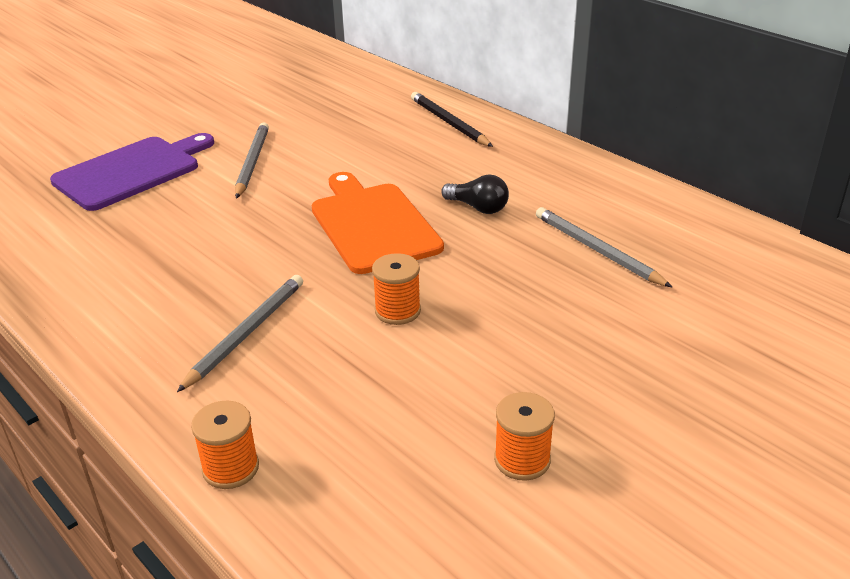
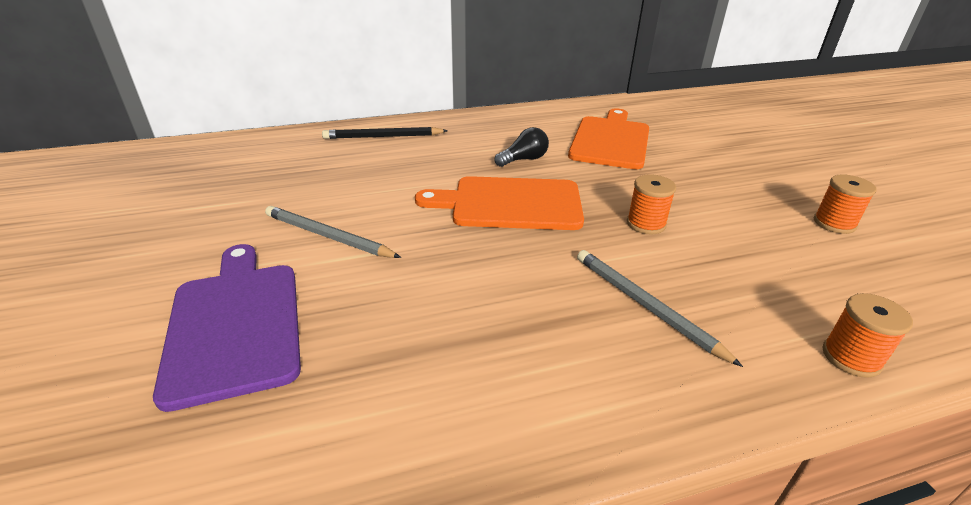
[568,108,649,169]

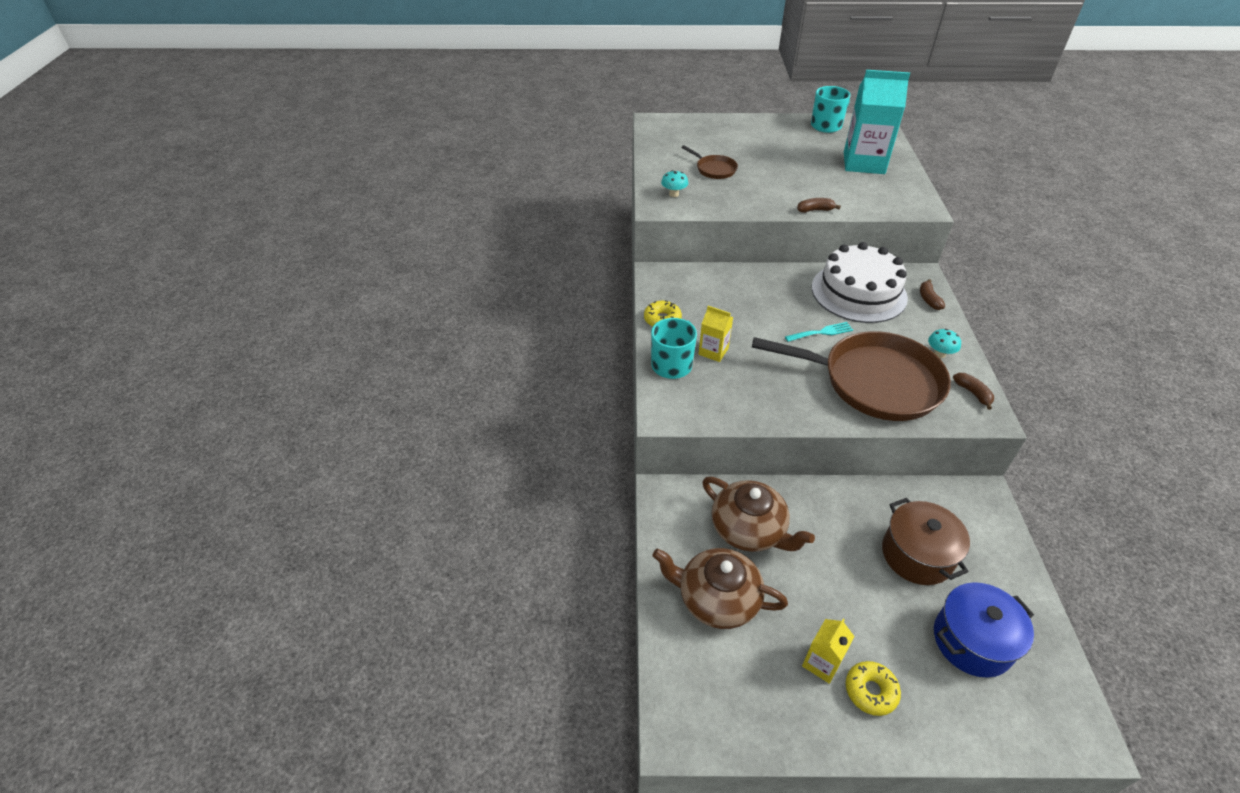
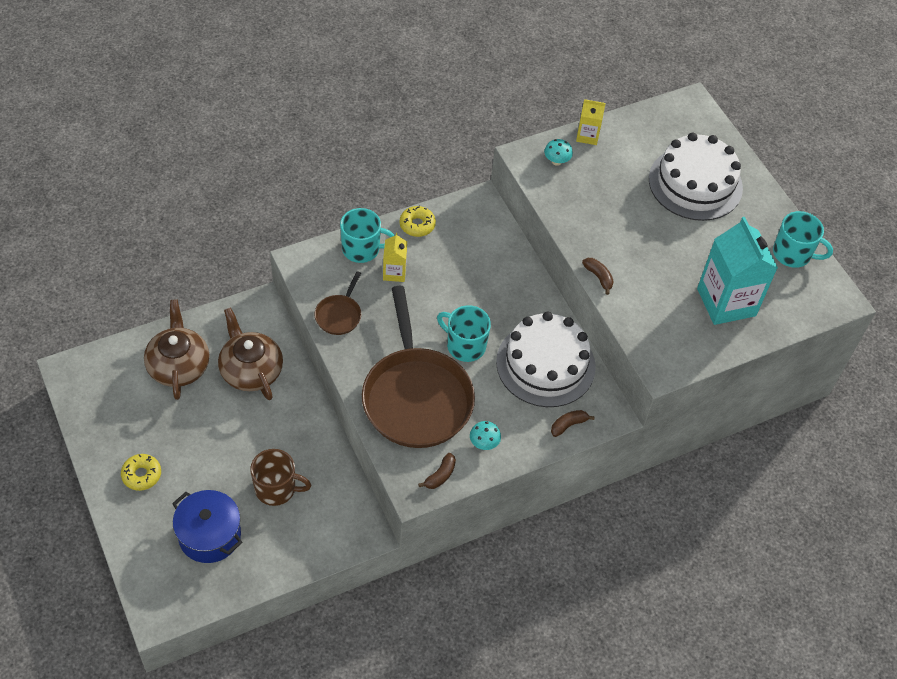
[218,307,283,400]
[250,449,311,506]
[314,271,361,335]
[437,305,491,362]
[576,99,606,145]
[649,133,743,221]

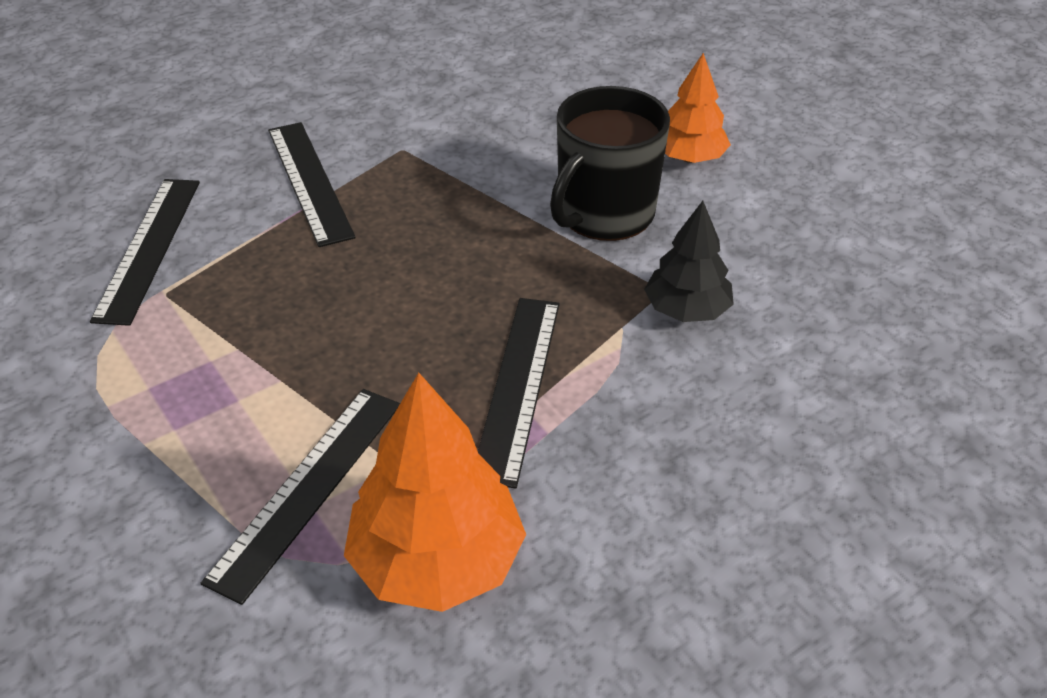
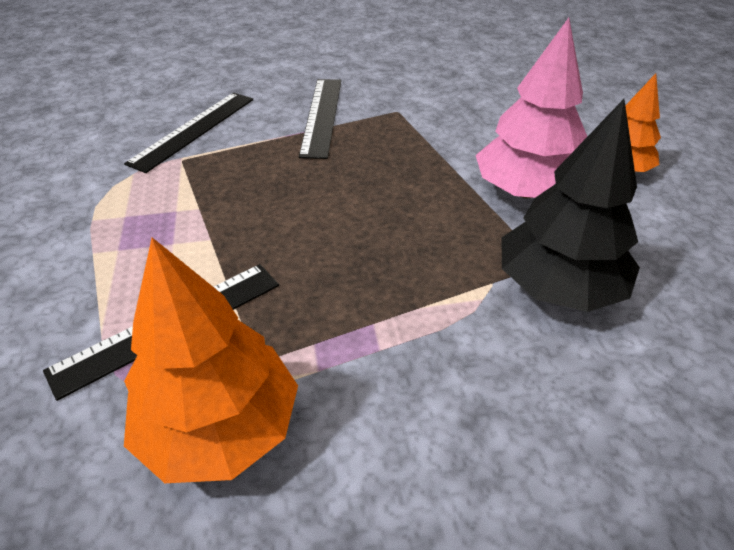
[476,18,587,198]
[502,99,640,312]
[478,298,560,489] (first image)

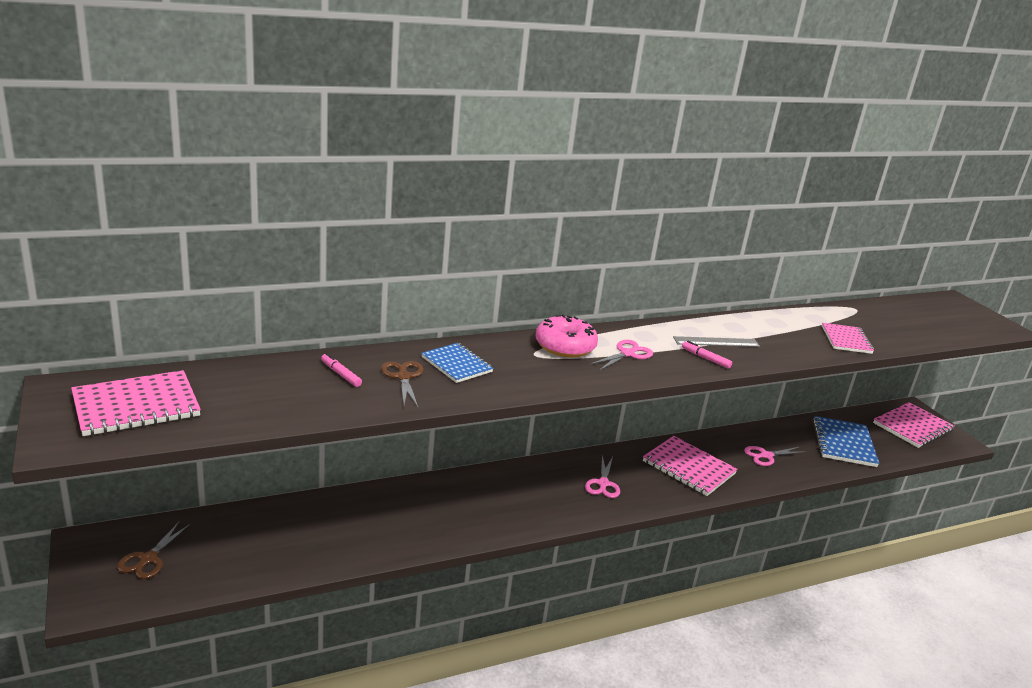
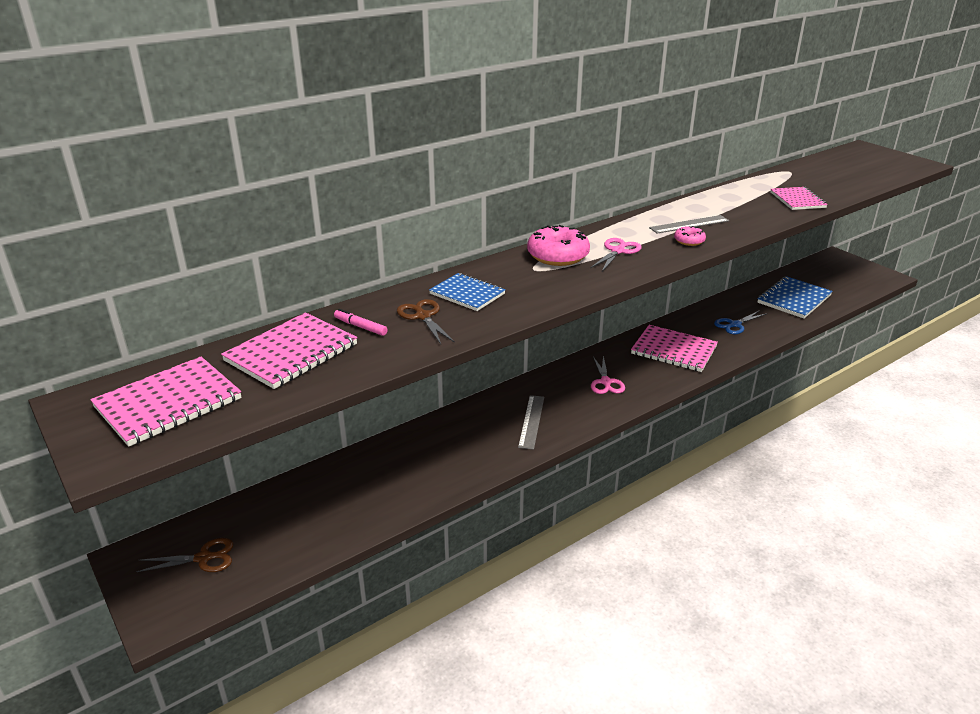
[136,538,234,572]
[221,312,357,389]
[518,395,544,450]
[674,226,706,246]
[714,310,766,334]
[757,276,833,319]

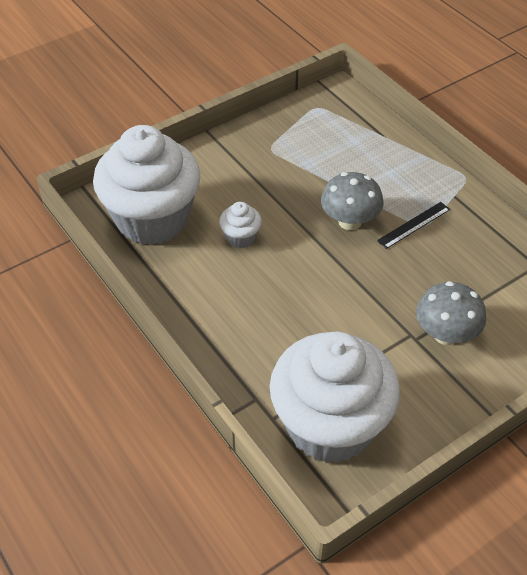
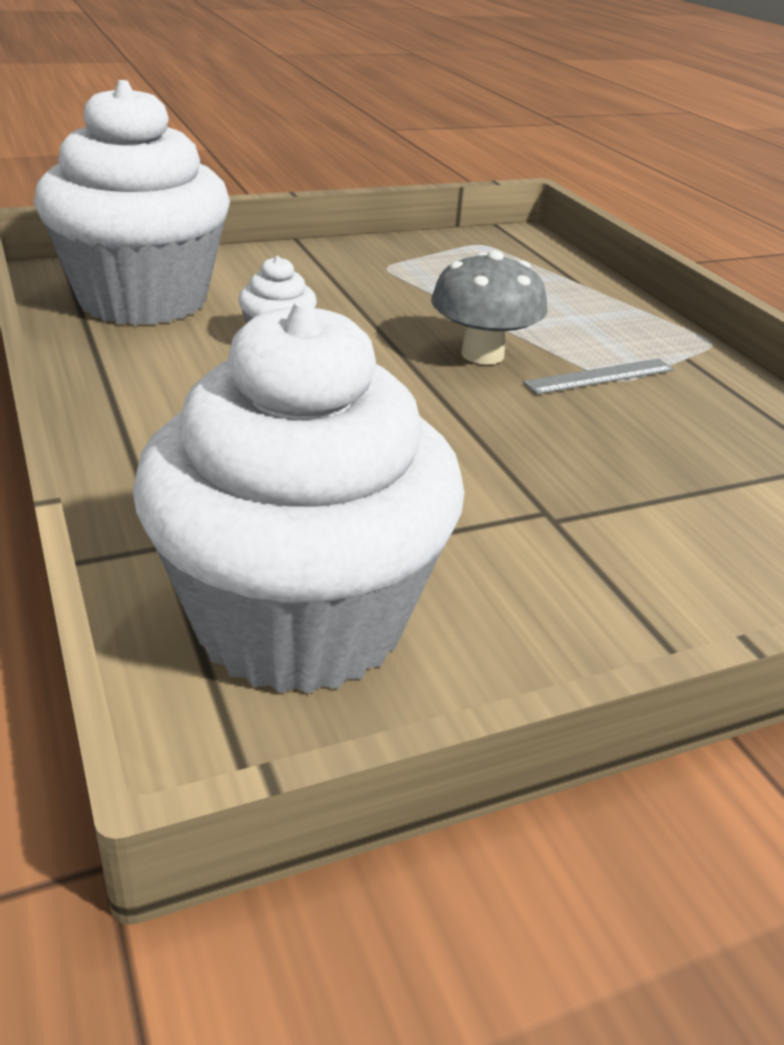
[523,358,674,394]
[416,281,486,345] (first image)

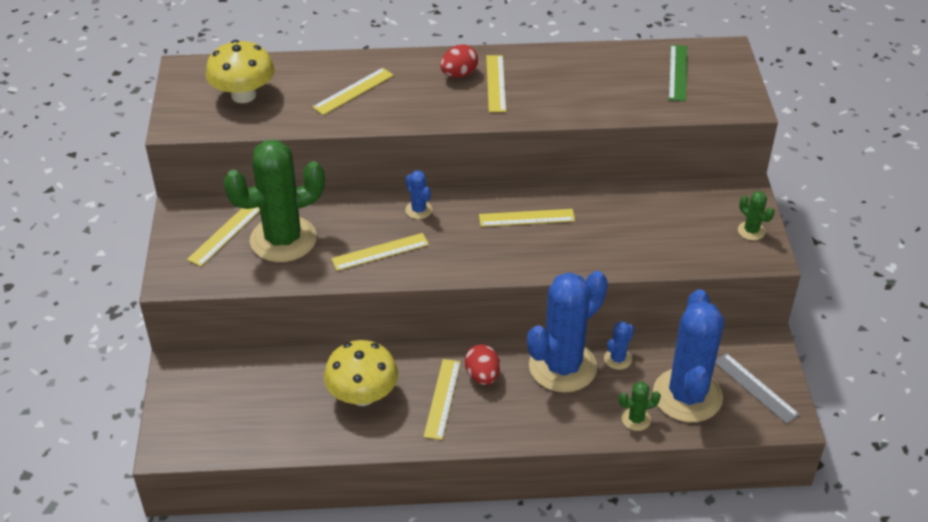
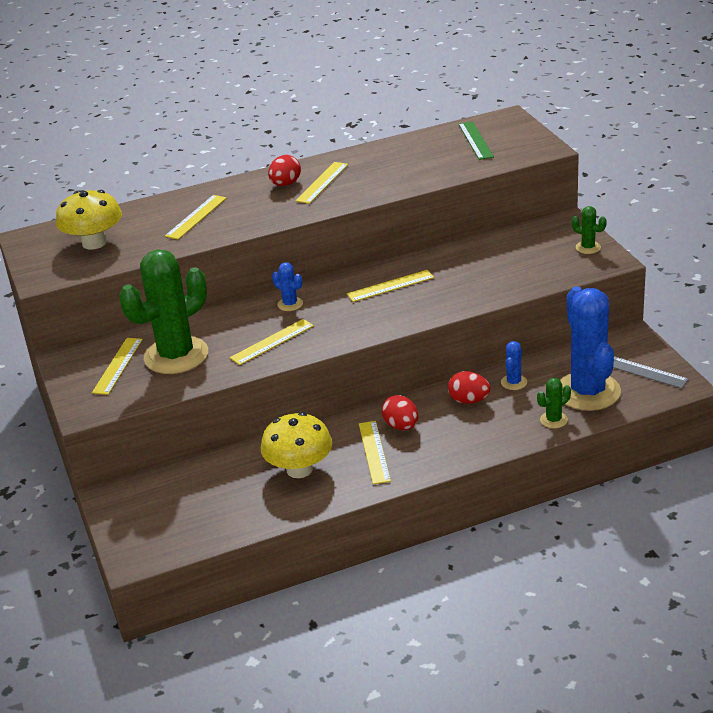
[295,162,348,204]
[448,371,491,404]

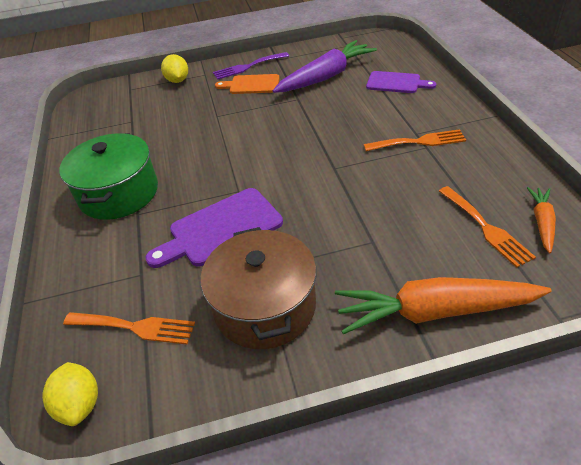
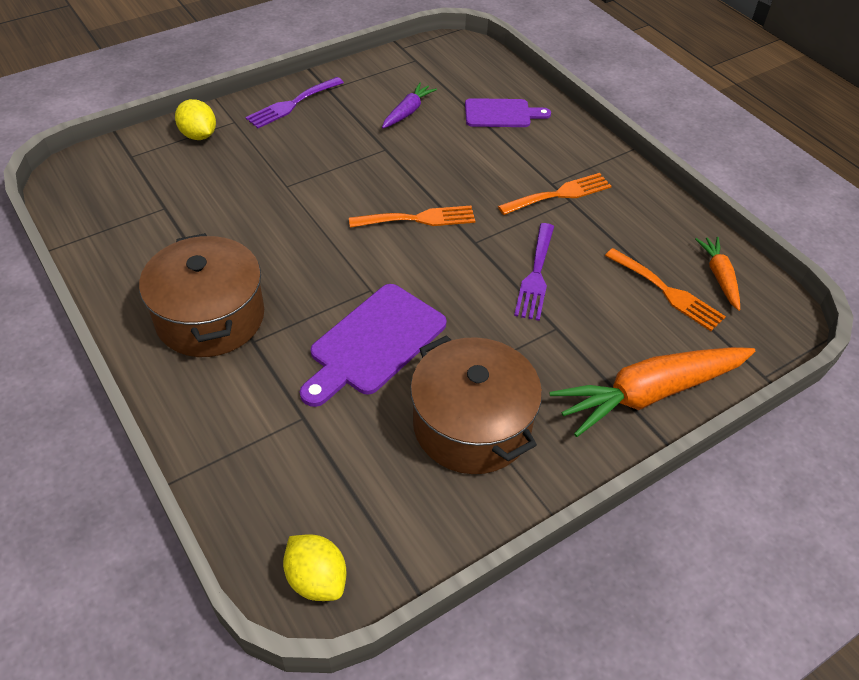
[139,233,264,357]
[349,206,475,228]
[382,83,437,128]
[514,223,554,321]
[215,74,280,94] (first image)

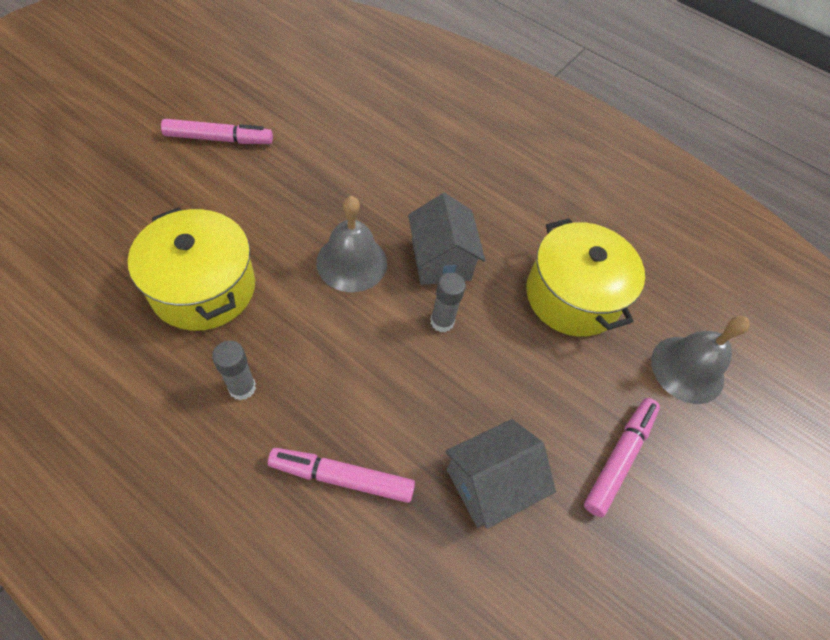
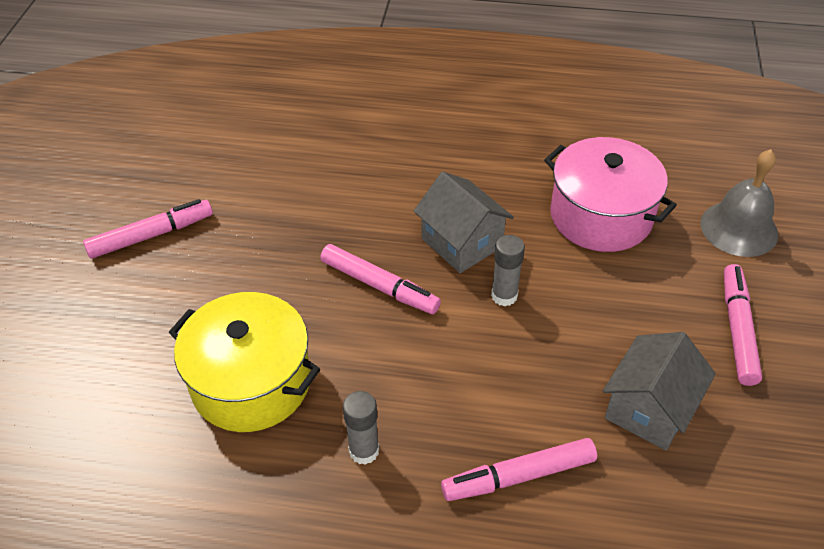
[320,244,441,314]
[544,137,677,252]

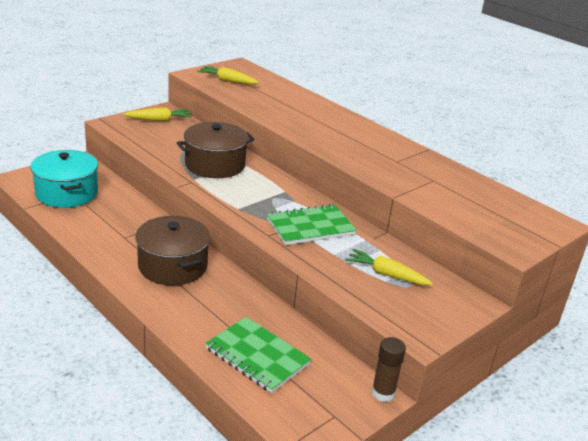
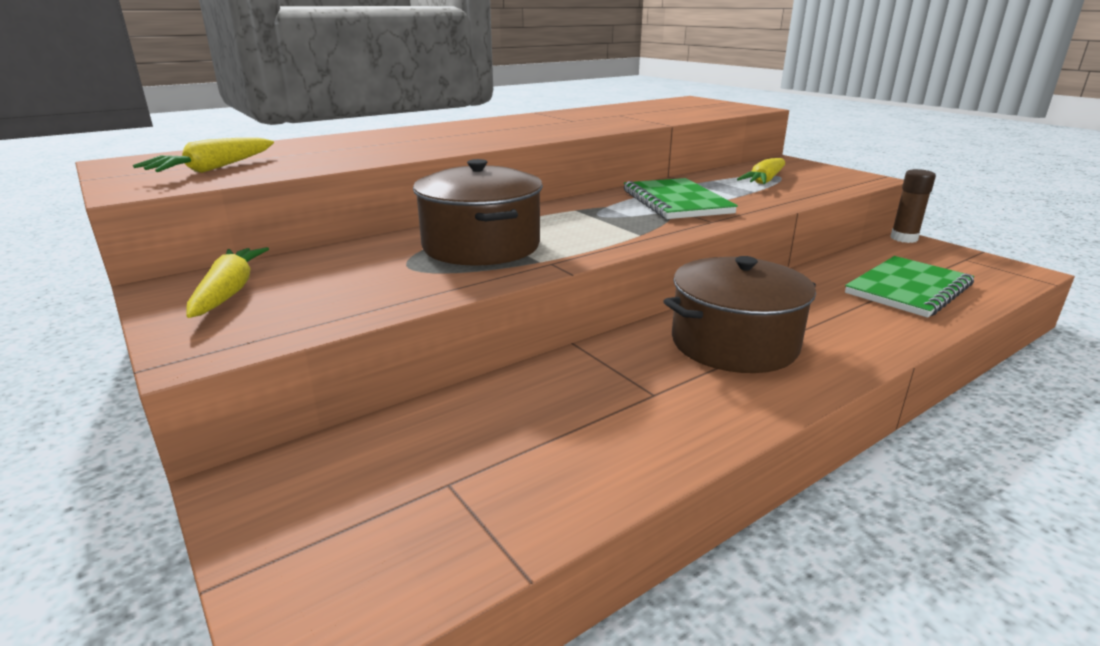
[30,150,98,208] (first image)

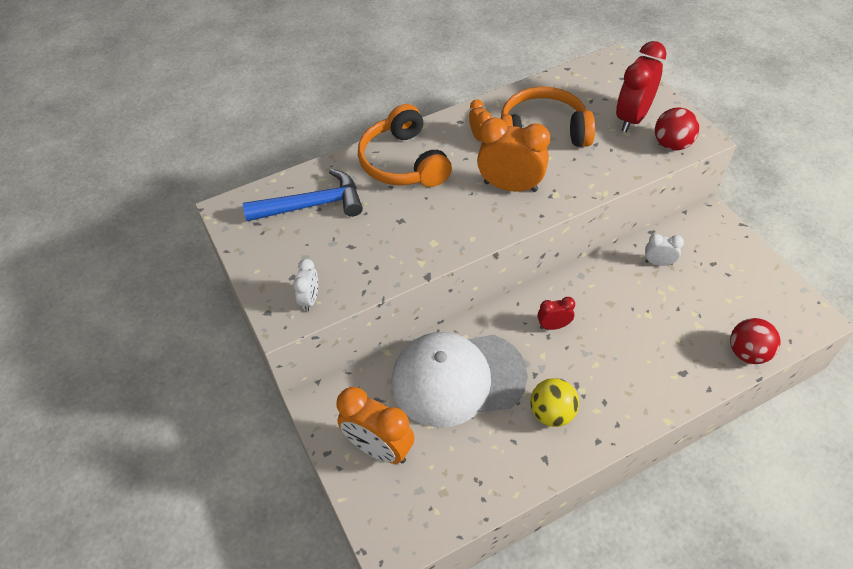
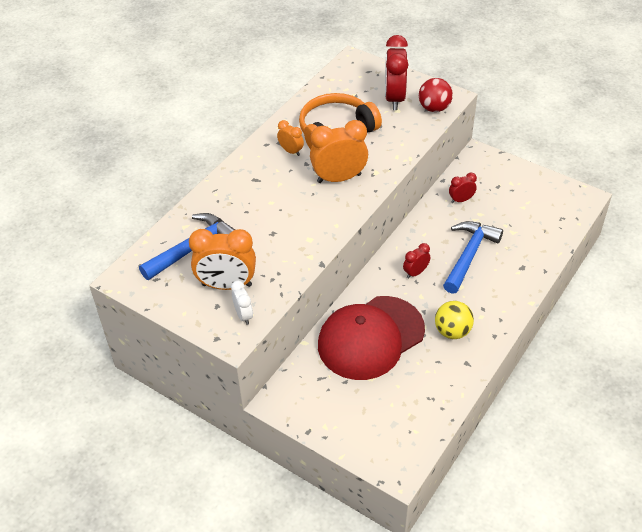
[189,229,256,290]
[318,296,425,380]
[443,221,503,294]
[449,173,477,203]
[358,104,452,187] (first image)
[730,318,780,364] (first image)

